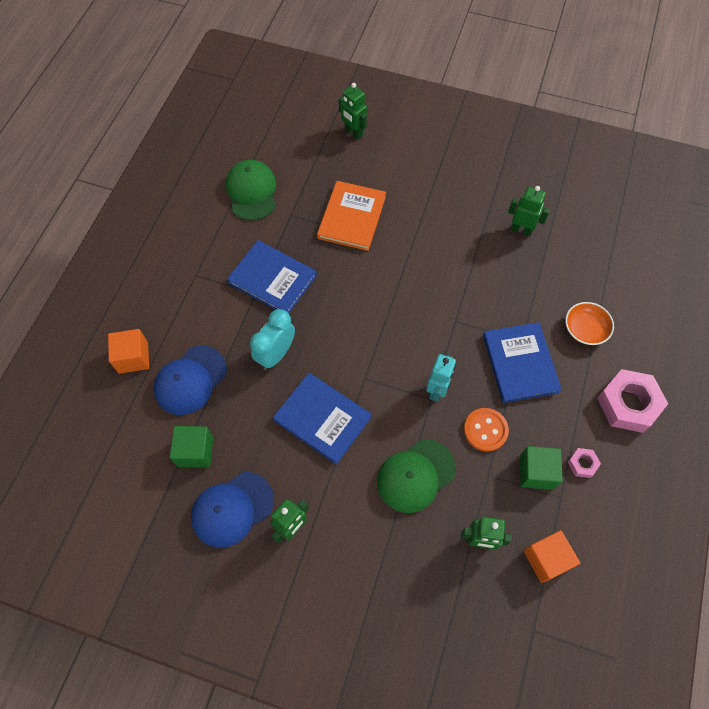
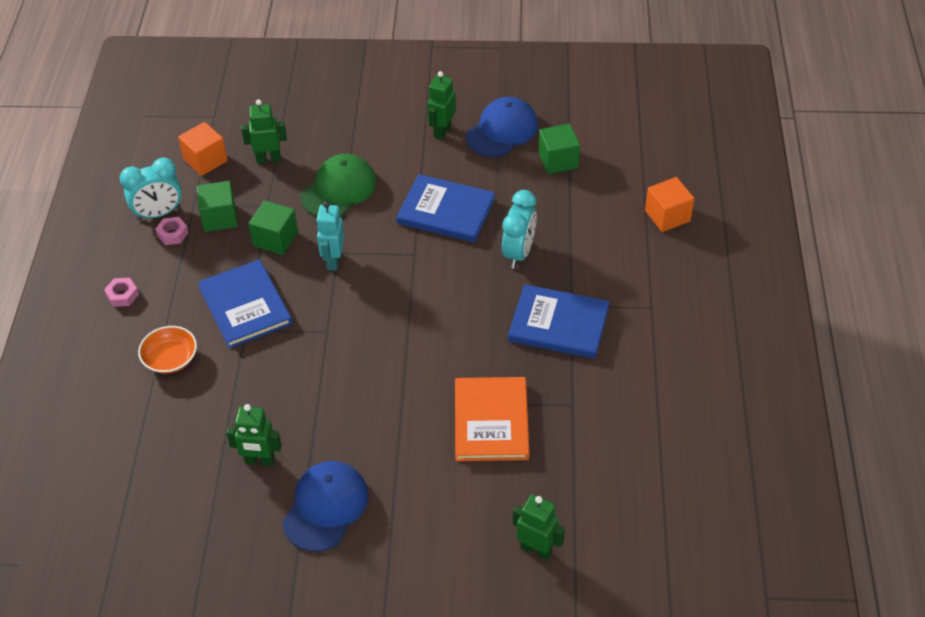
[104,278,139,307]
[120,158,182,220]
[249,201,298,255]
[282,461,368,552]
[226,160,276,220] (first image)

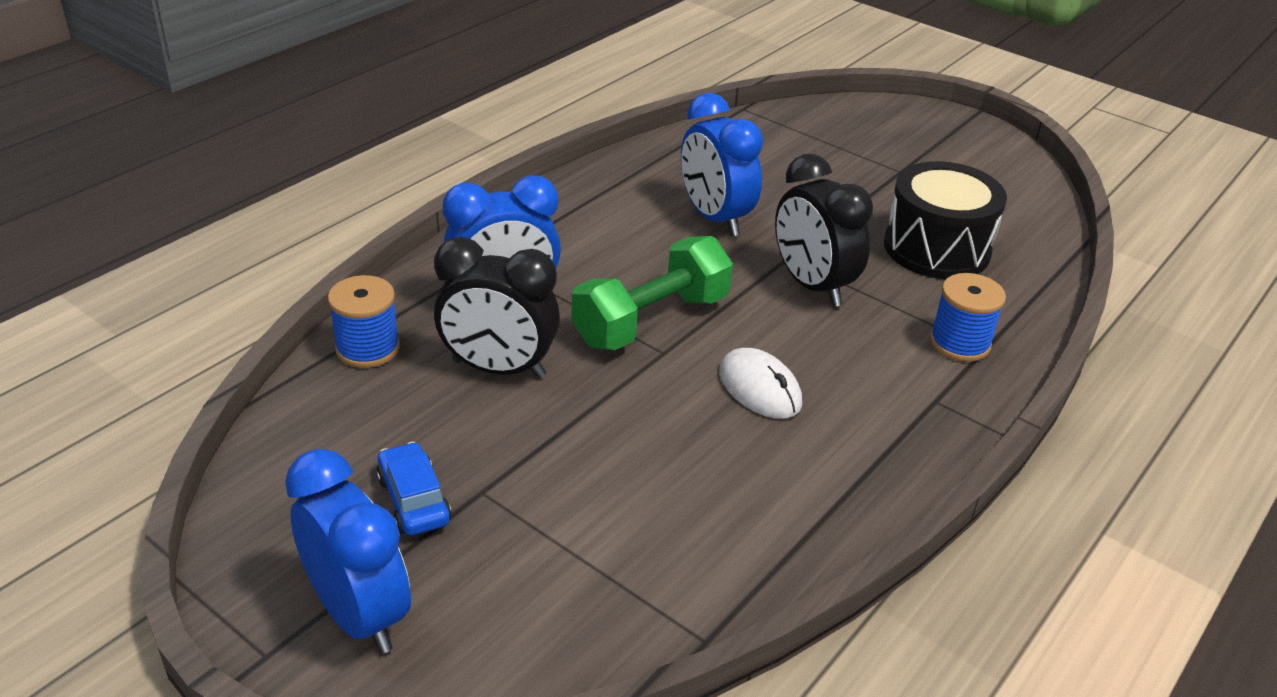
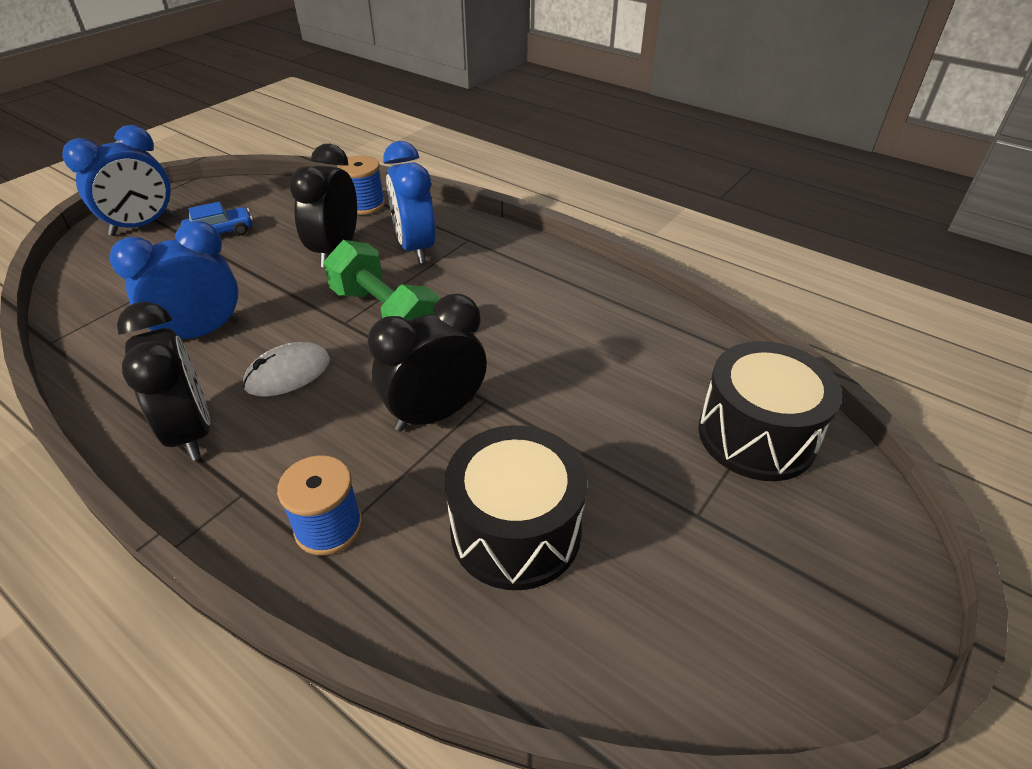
[110,221,240,339]
[117,302,210,461]
[698,341,842,481]

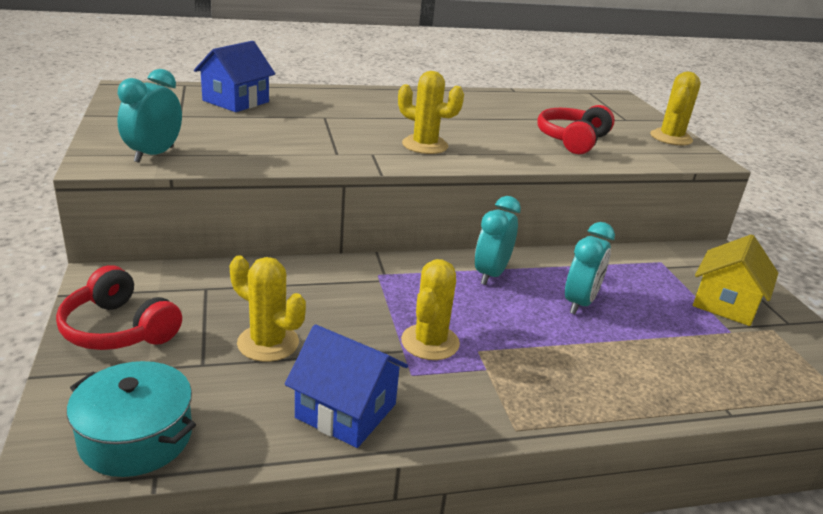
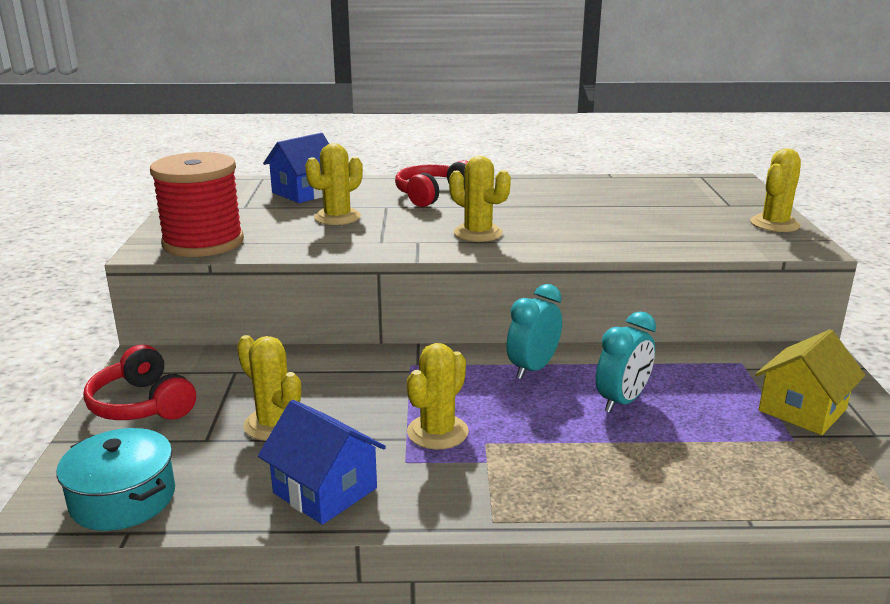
[150,152,244,257]
[305,143,363,225]
[395,160,468,207]

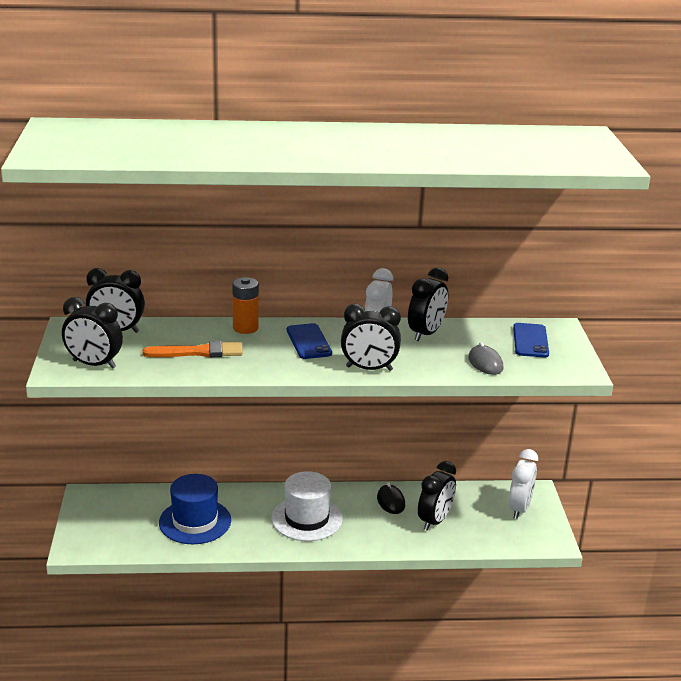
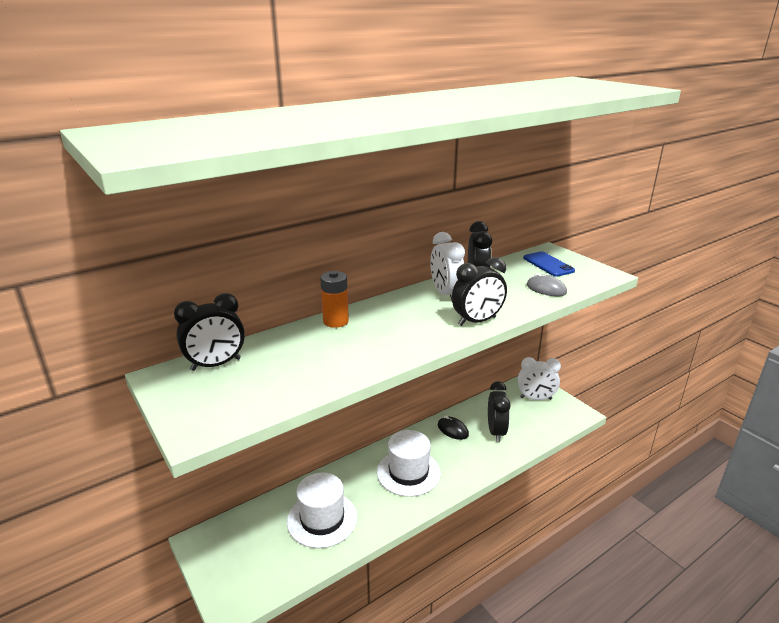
[287,472,358,548]
[518,357,561,400]
[62,297,123,369] (first image)
[142,341,243,358] (first image)
[287,323,332,359] (first image)

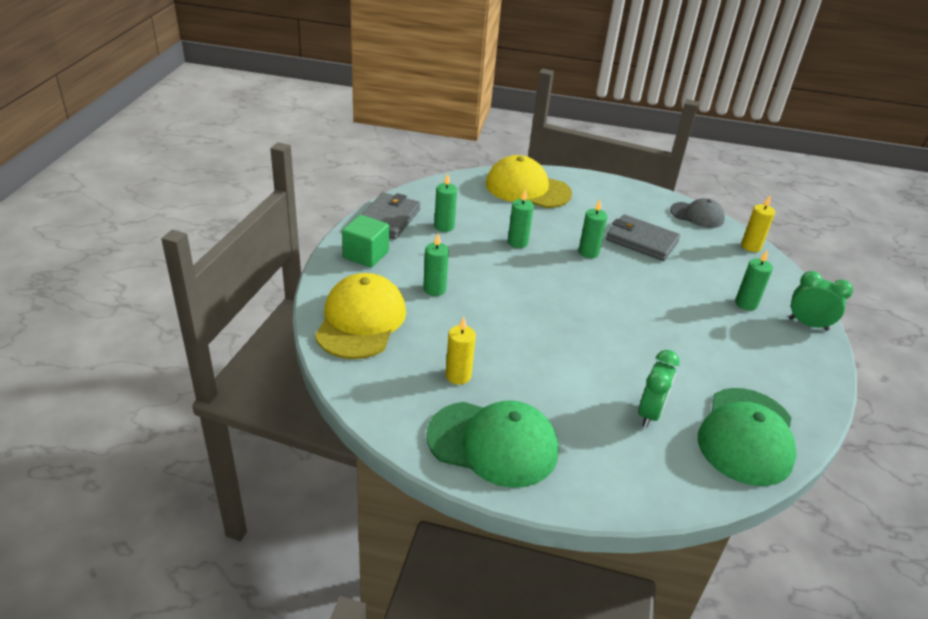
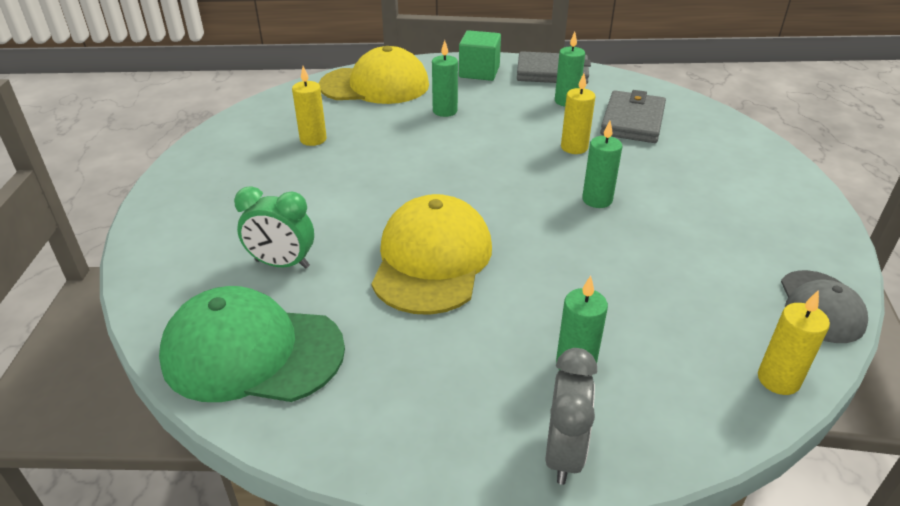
[371,194,492,315]
[545,348,597,485]
[561,73,596,154]
[600,90,666,143]
[426,400,558,488] (first image)

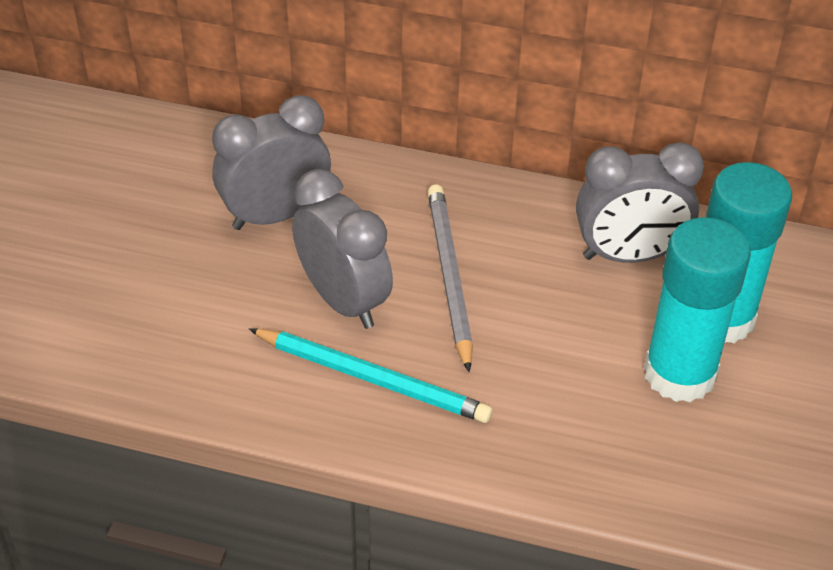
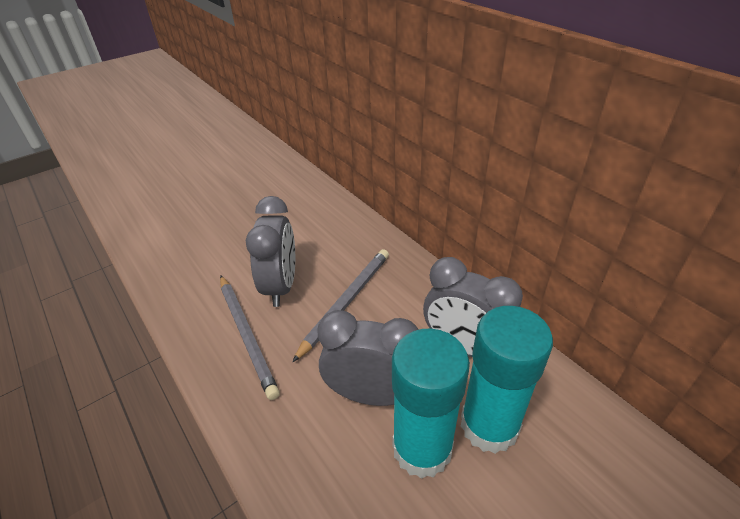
[220,275,280,400]
[317,310,419,406]

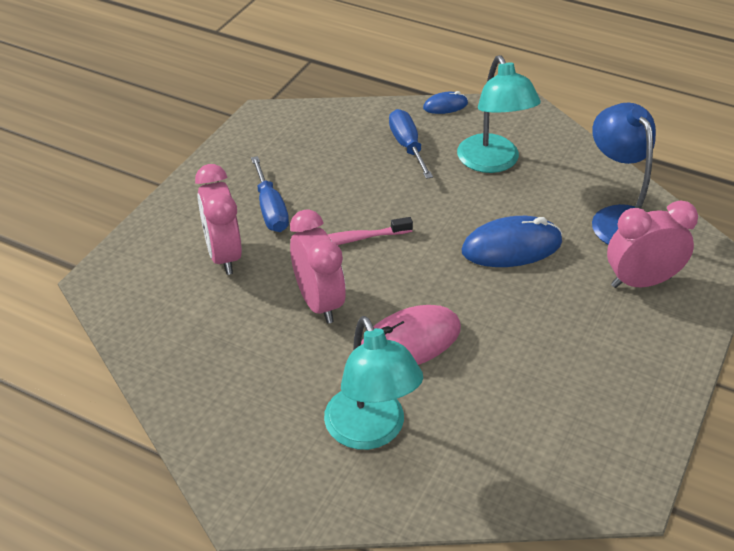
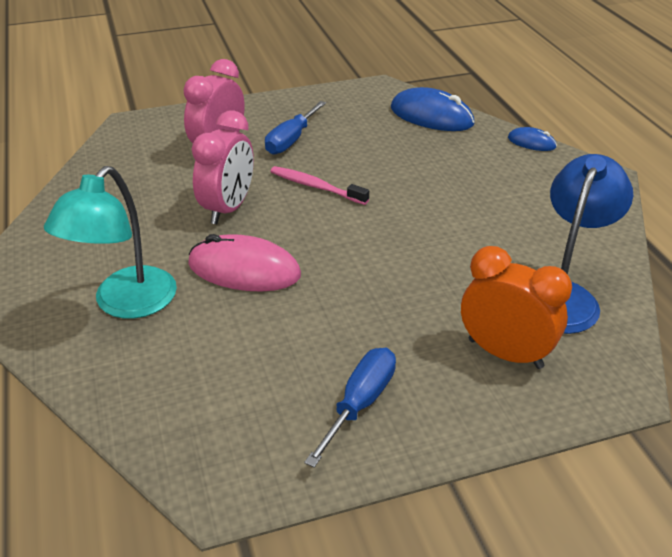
[304,348,396,468]
[391,87,475,131]
[461,246,572,369]
[457,55,541,173] (first image)

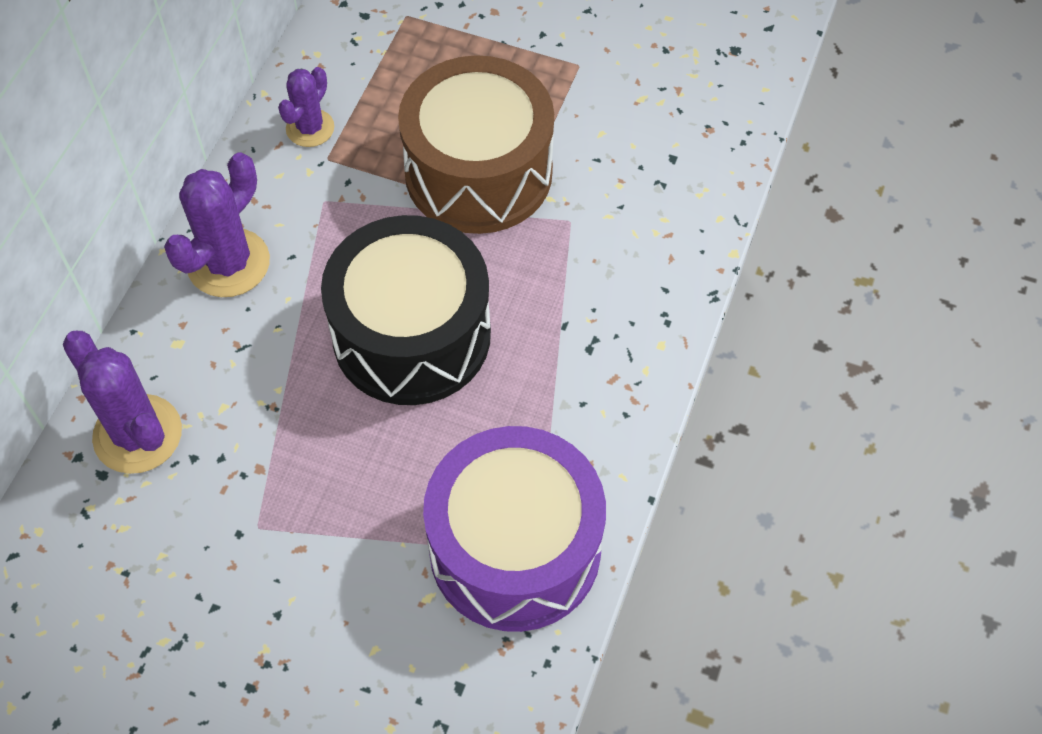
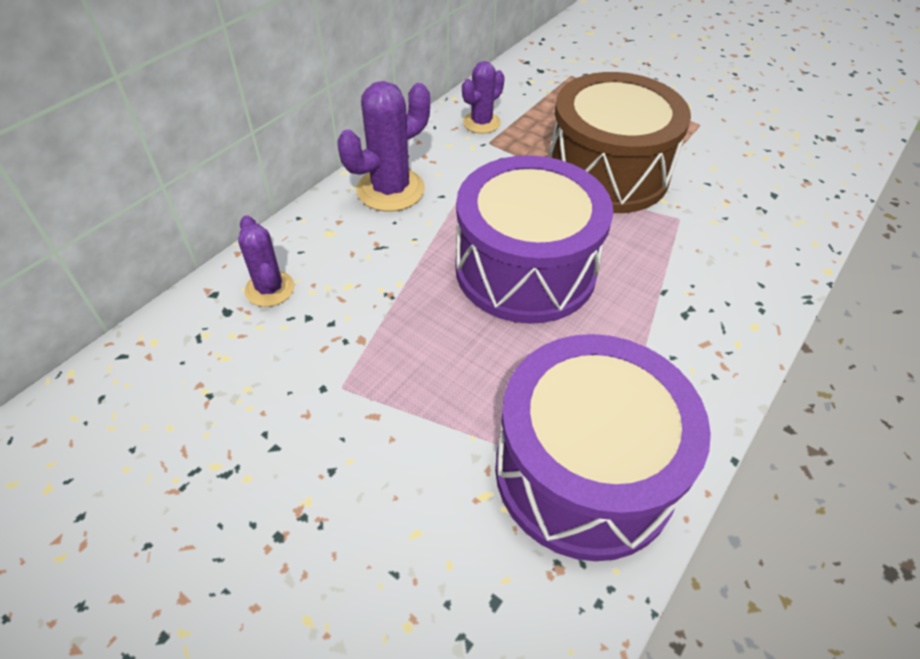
[238,215,294,307]
[455,155,613,324]

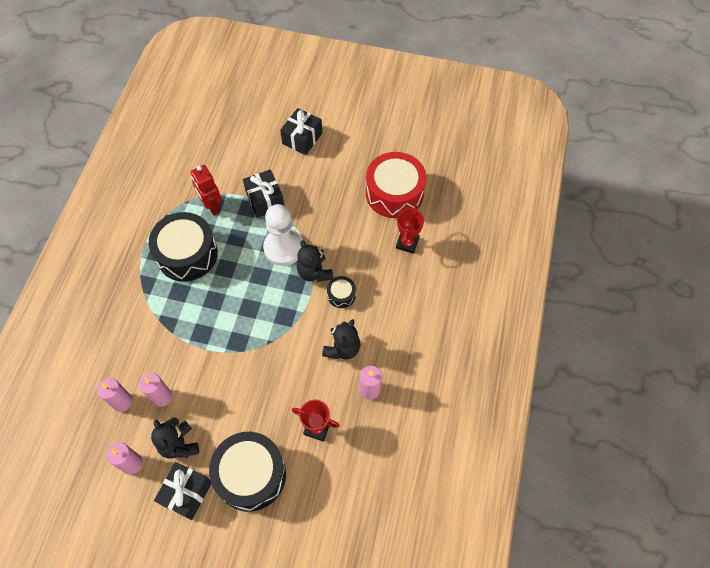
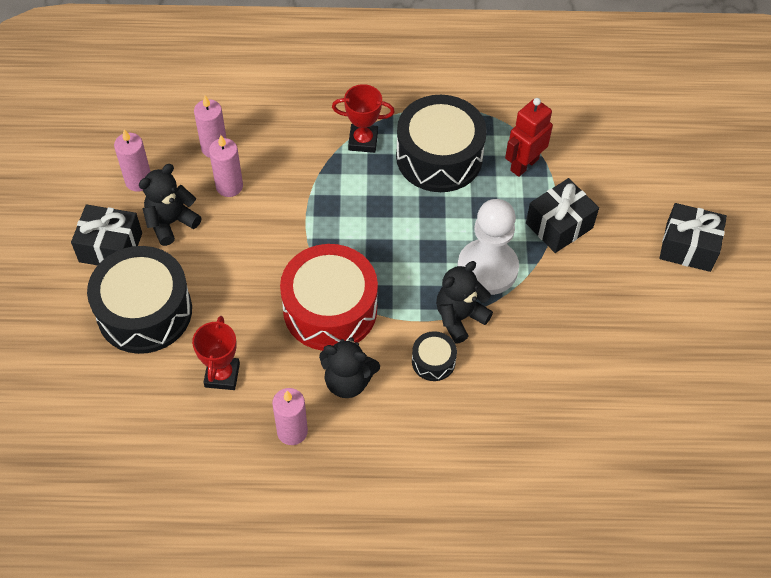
[280,244,378,351]
[332,84,395,153]

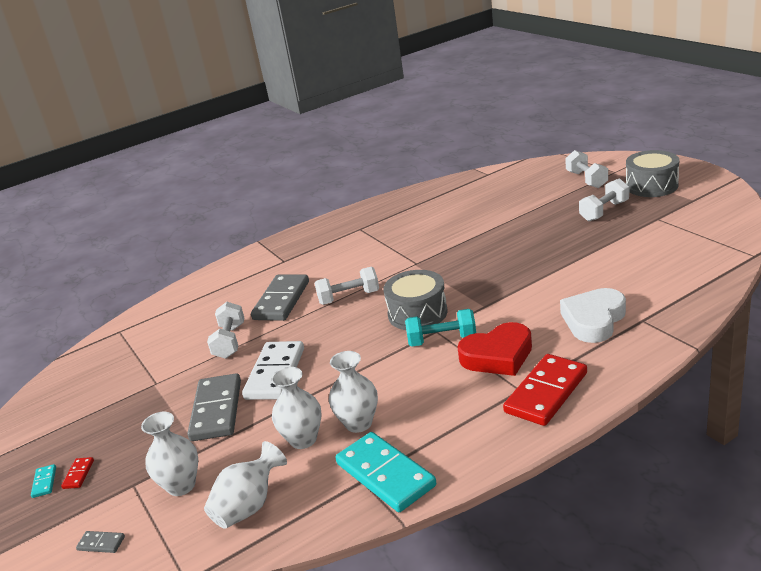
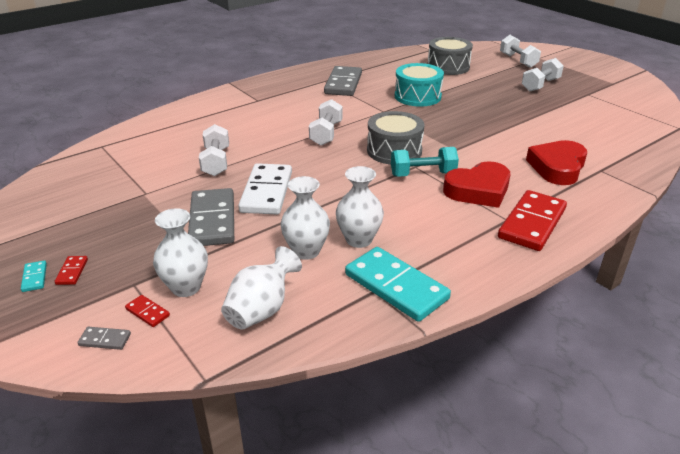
[125,295,170,327]
[309,99,343,146]
[324,66,362,96]
[395,63,444,107]
[427,37,473,75]
[526,140,587,185]

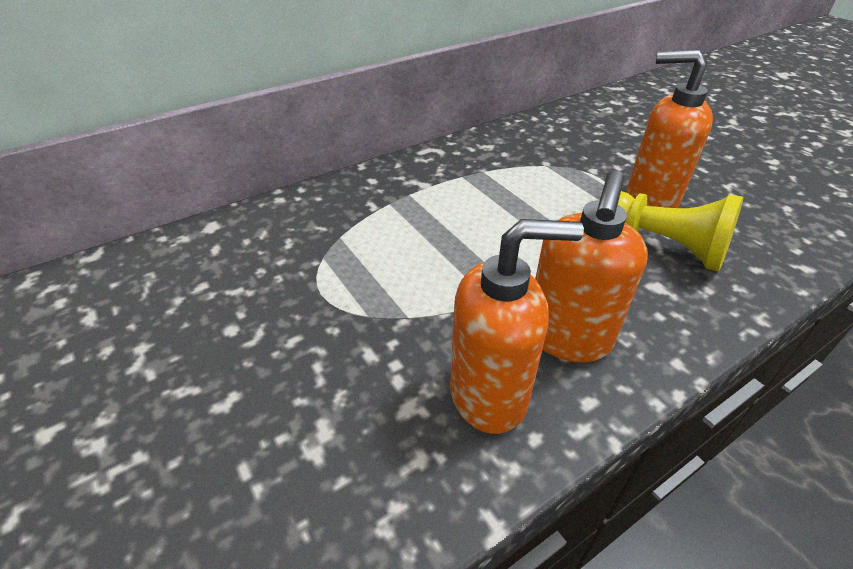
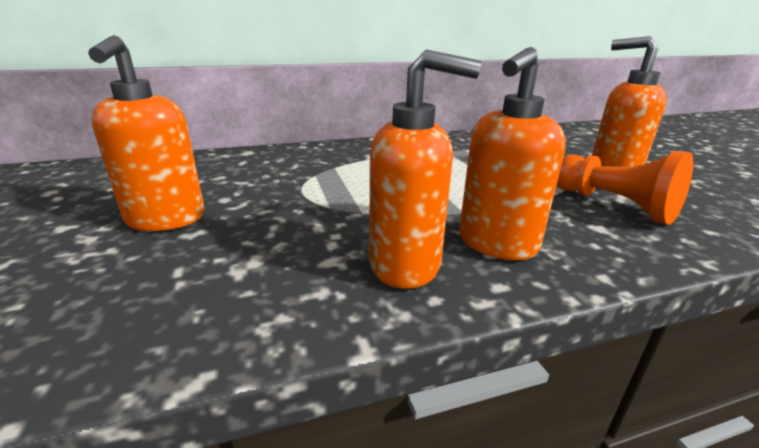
[88,35,205,231]
[556,151,693,225]

